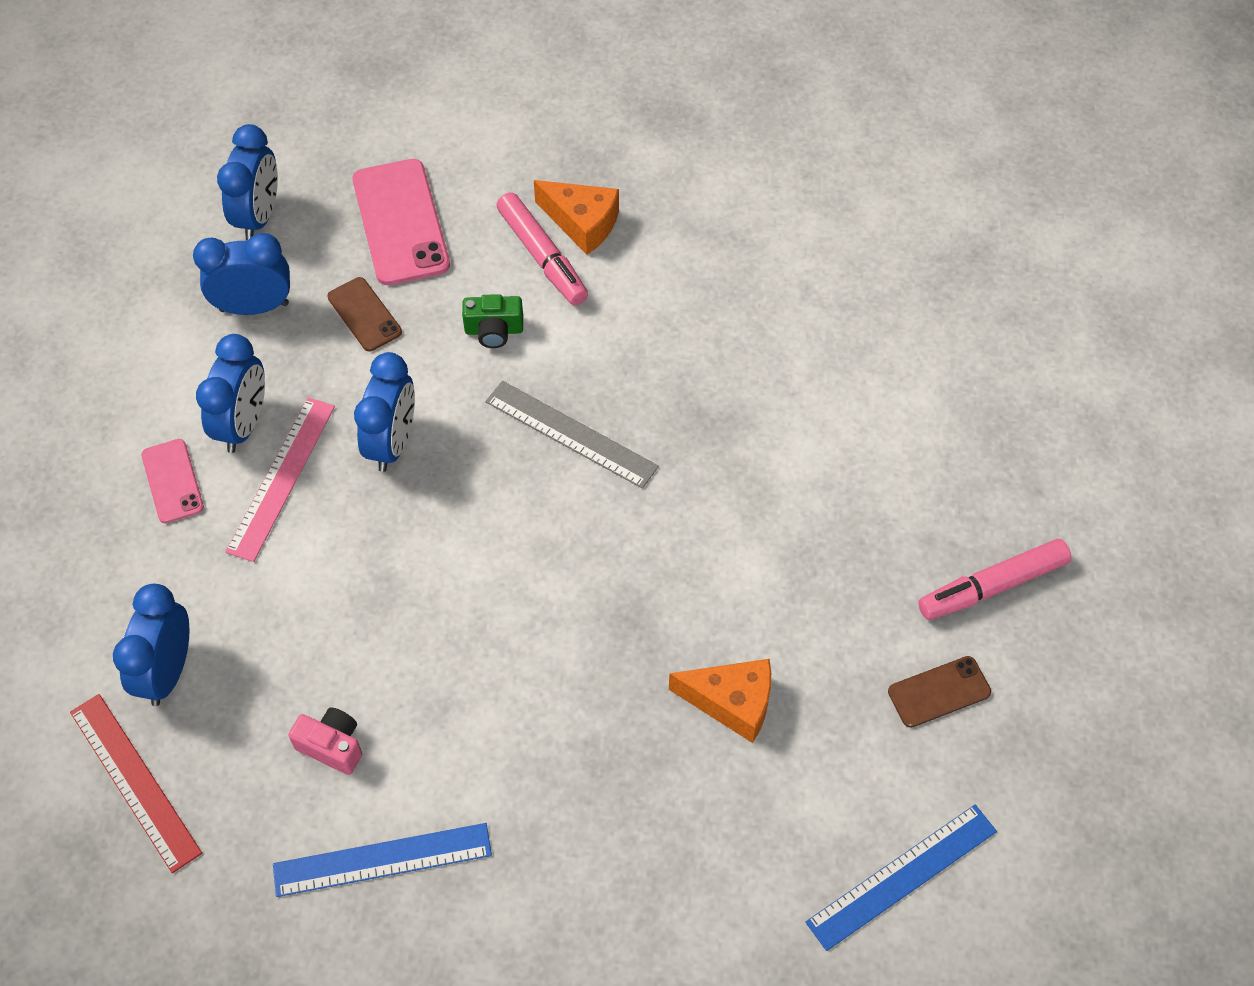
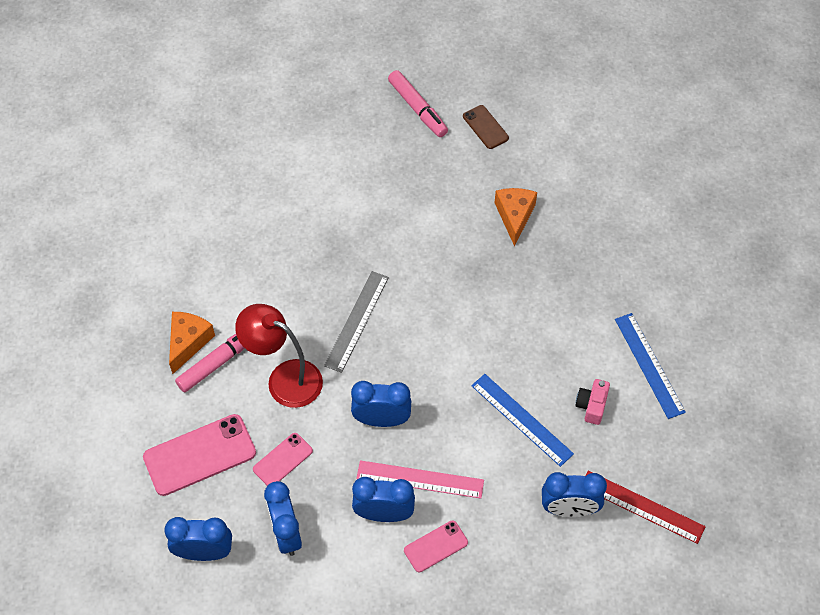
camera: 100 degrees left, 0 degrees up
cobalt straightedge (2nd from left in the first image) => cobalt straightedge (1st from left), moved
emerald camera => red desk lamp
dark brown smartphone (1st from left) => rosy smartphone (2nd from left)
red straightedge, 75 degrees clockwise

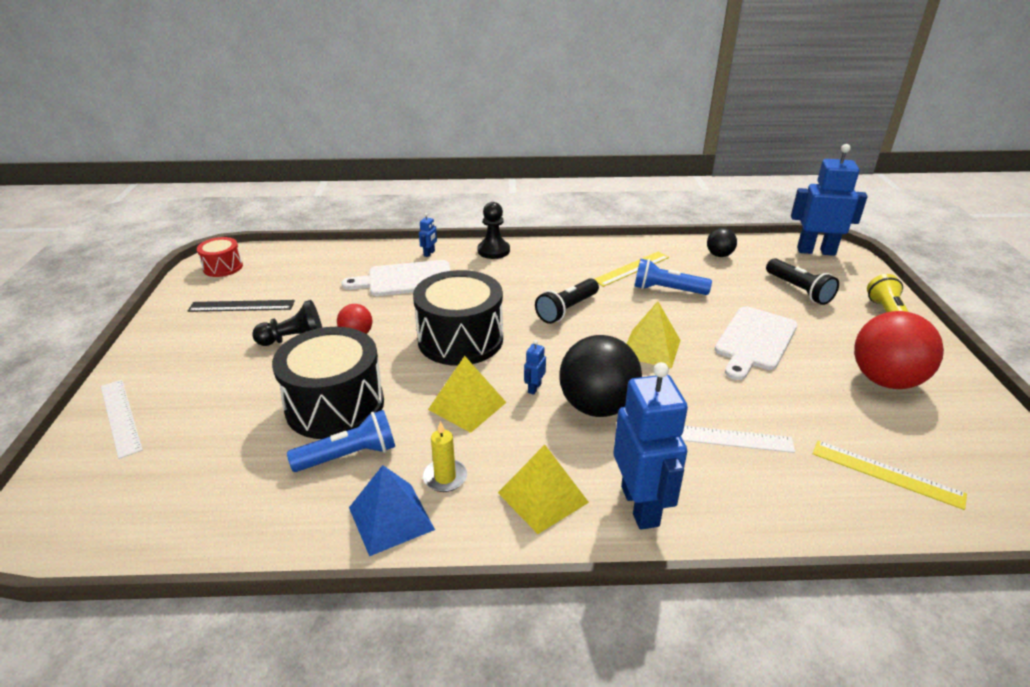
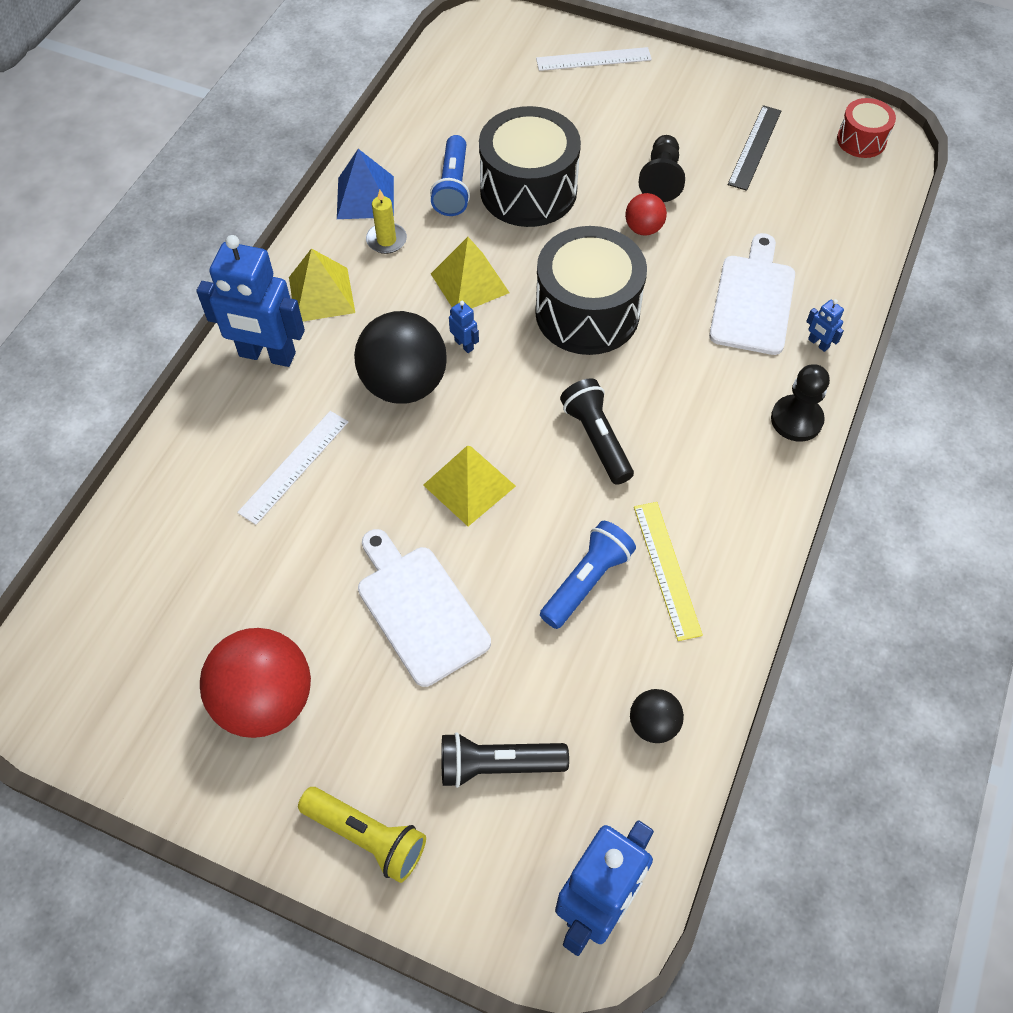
camera: 115 degrees right, 25 degrees up
yellow straightedge (2nd from left) => nothing

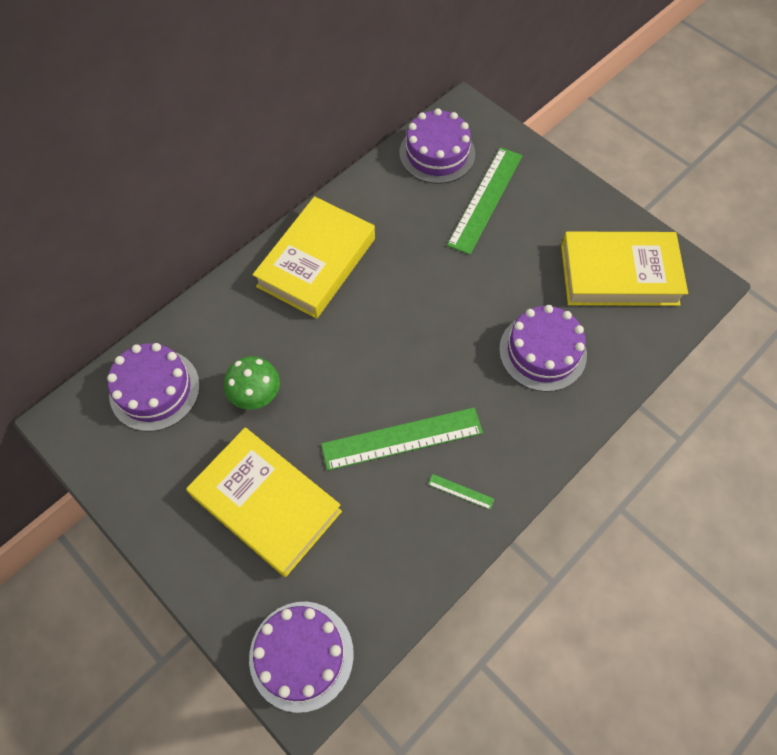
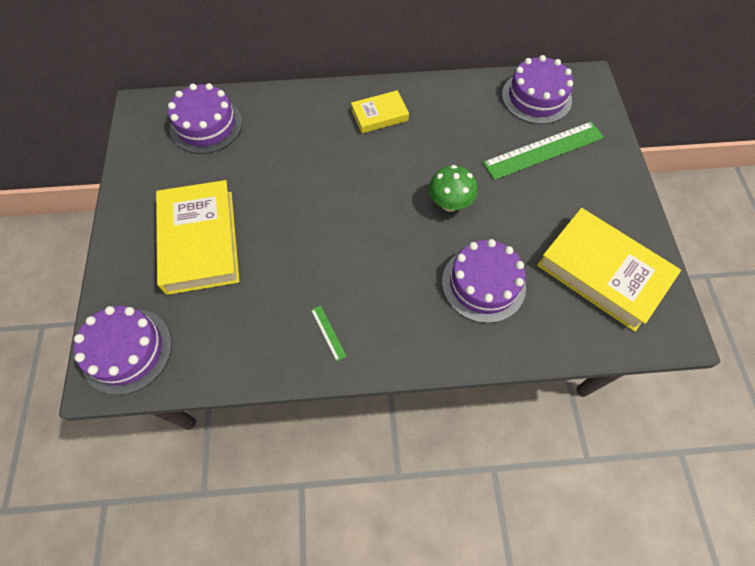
camera: 40 degrees right, 0 degrees up
emerald straightedge (1st from left) => nothing
emerald mushroom, moved
yellow book (2nd from left), x0.53

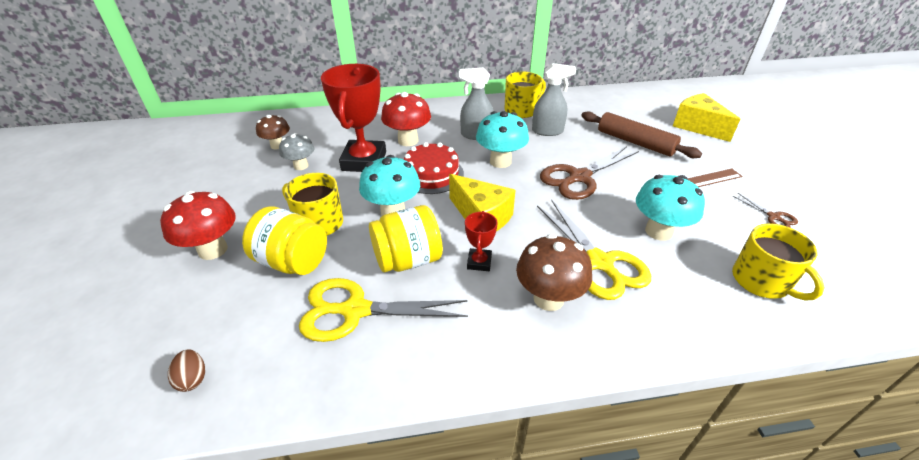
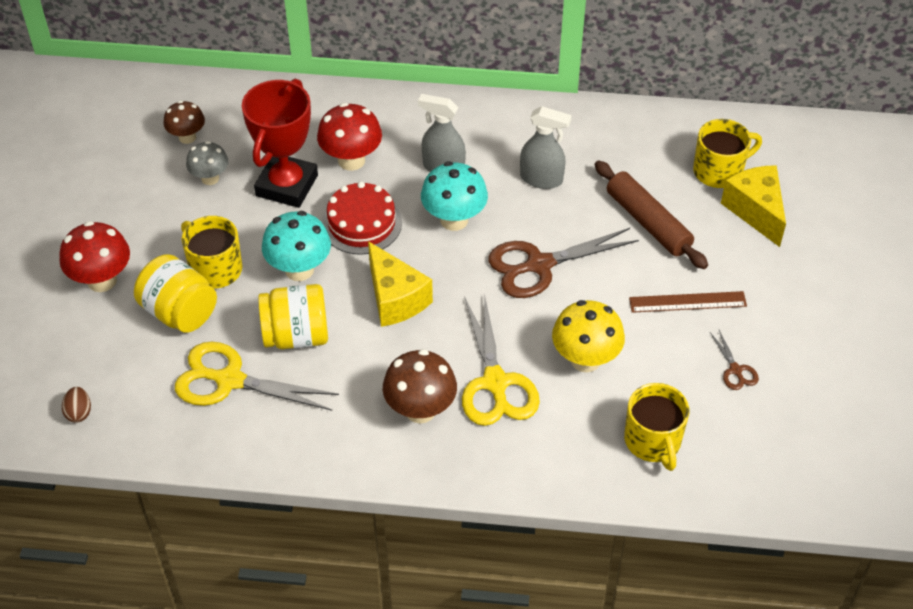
camera: 15 degrees right, 10 degrees up
red trophy (2nd from left) => nothing
yellow coffee mug (2nd from left in the first image) => yellow coffee mug (3rd from left), moved
teal mushroom (3rd from left) => yellow mushroom

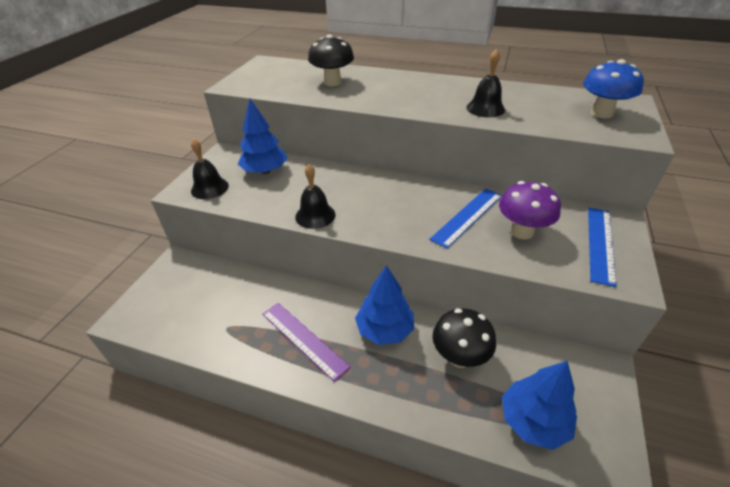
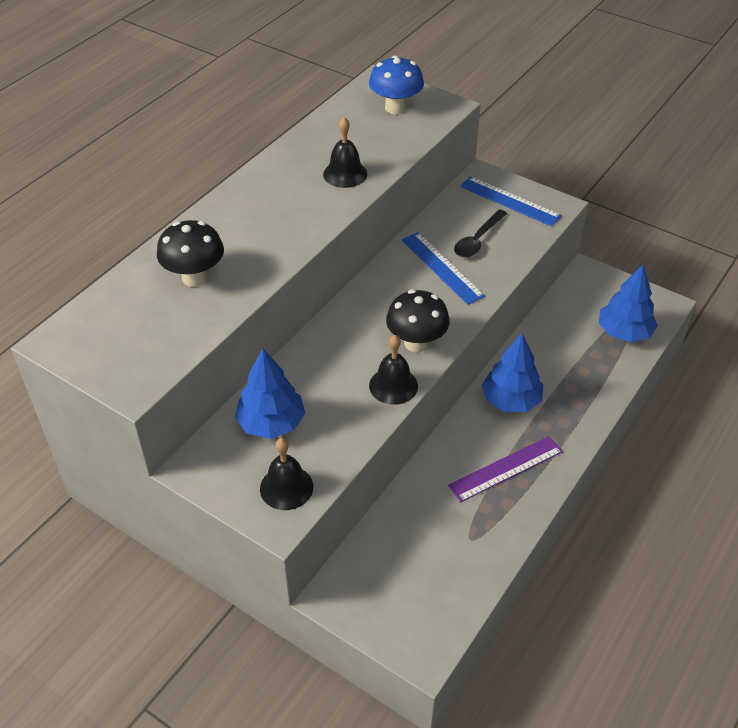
camera: 75 degrees left, 5 degrees up
ebony mushroom (2nd from left), moved
purple mushroom => ebony tablespoon

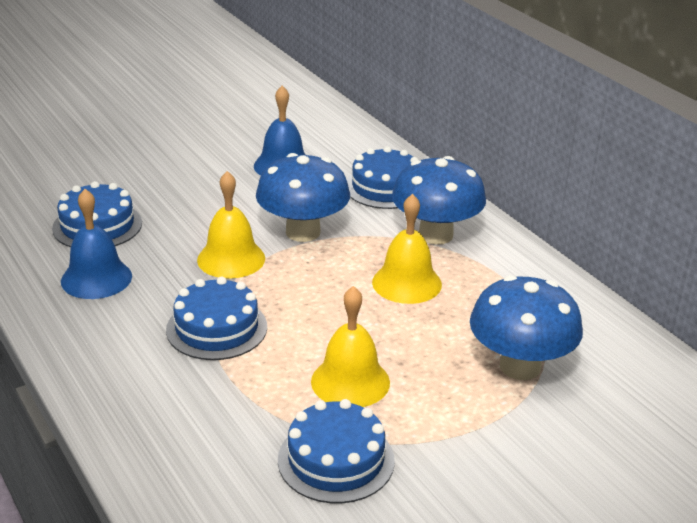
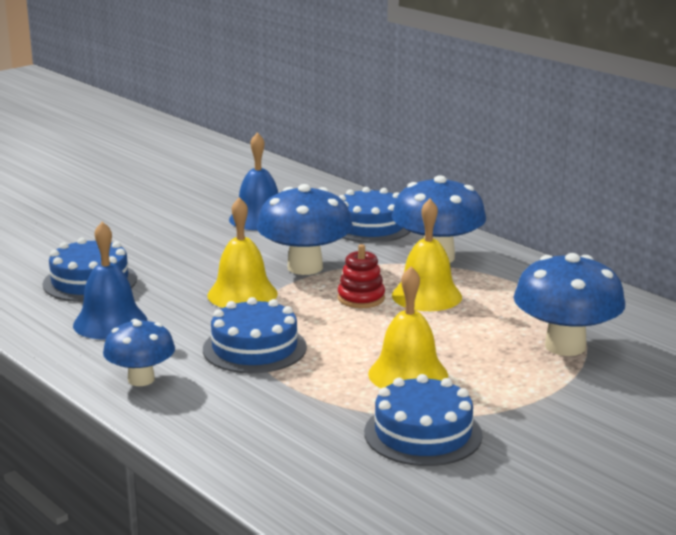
camera: 10 degrees left, 10 degrees down
nothing => cobalt mushroom (1st from left)
nothing => red stacking toy

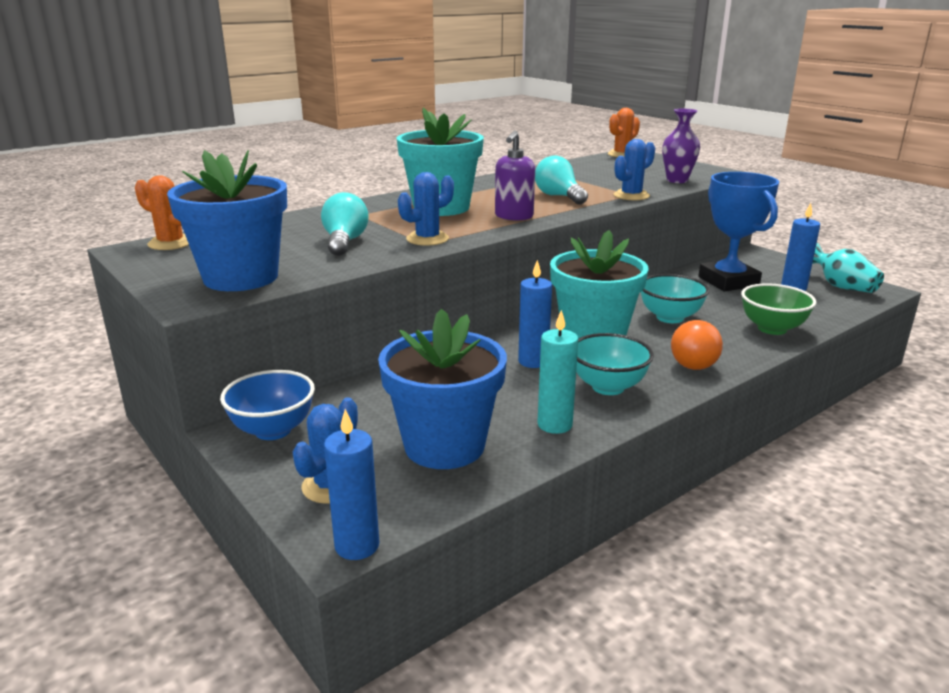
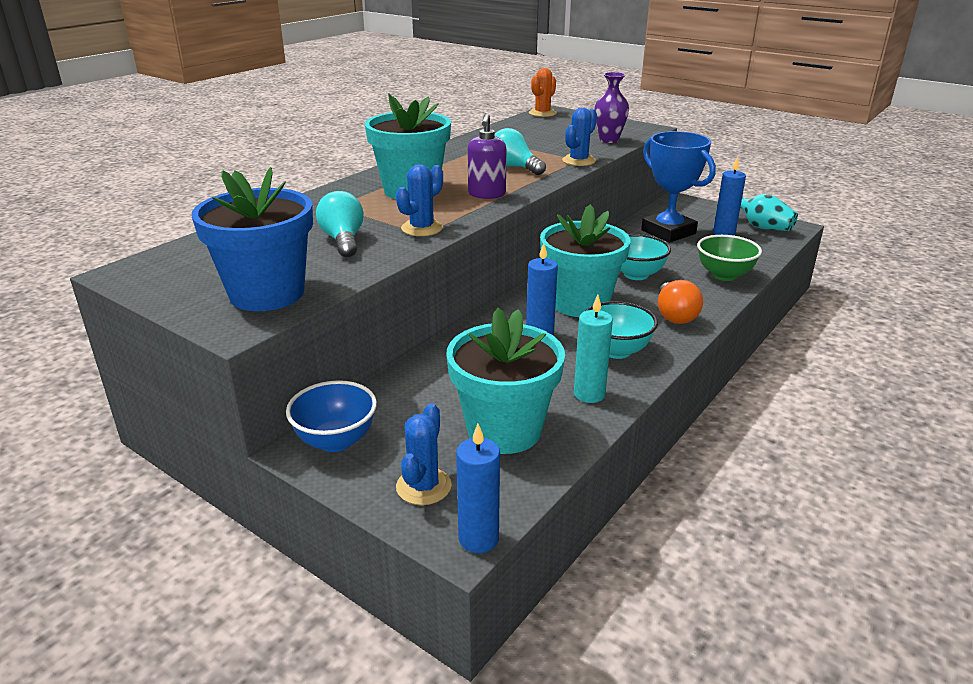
camera: 15 degrees left, 5 degrees up
bright orange prickly plant (1st from left) => nothing
cobalt potted plant (2nd from left) => teal potted plant (2nd from left)

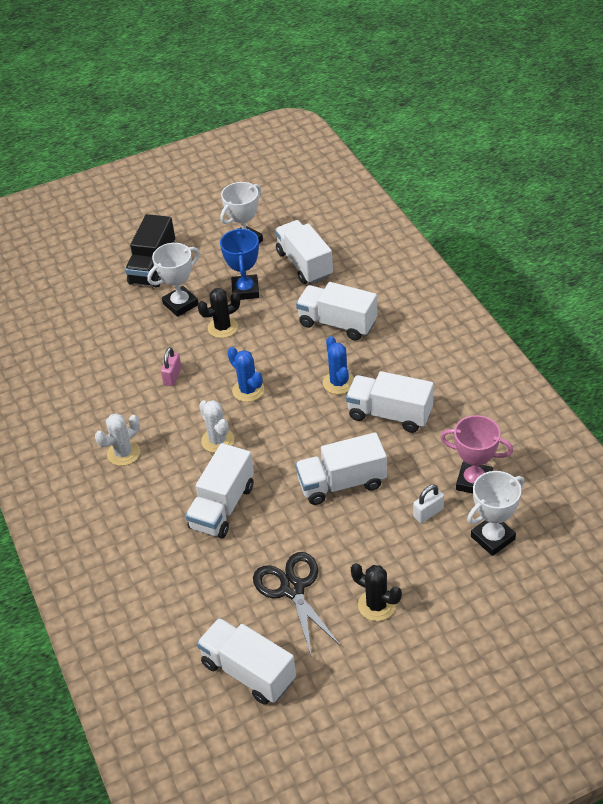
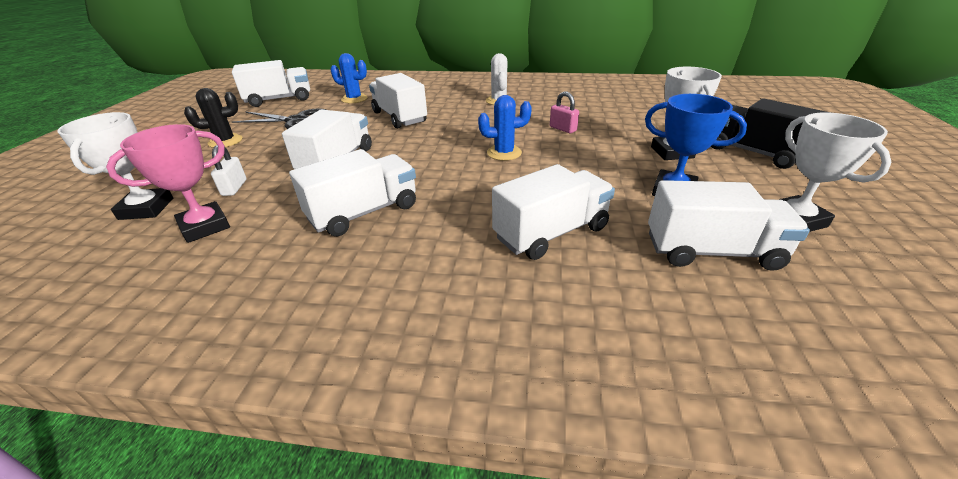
camera: 120 degrees right, 10 degrees down
ebony prickly plant (1st from left) => nothing
pure white prickly plant (2nd from left) => nothing
cobalt prickly plant (2nd from left in the first image) => cobalt prickly plant (1st from left), moved

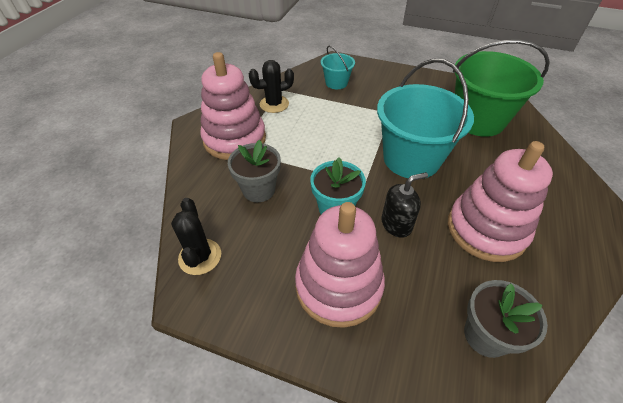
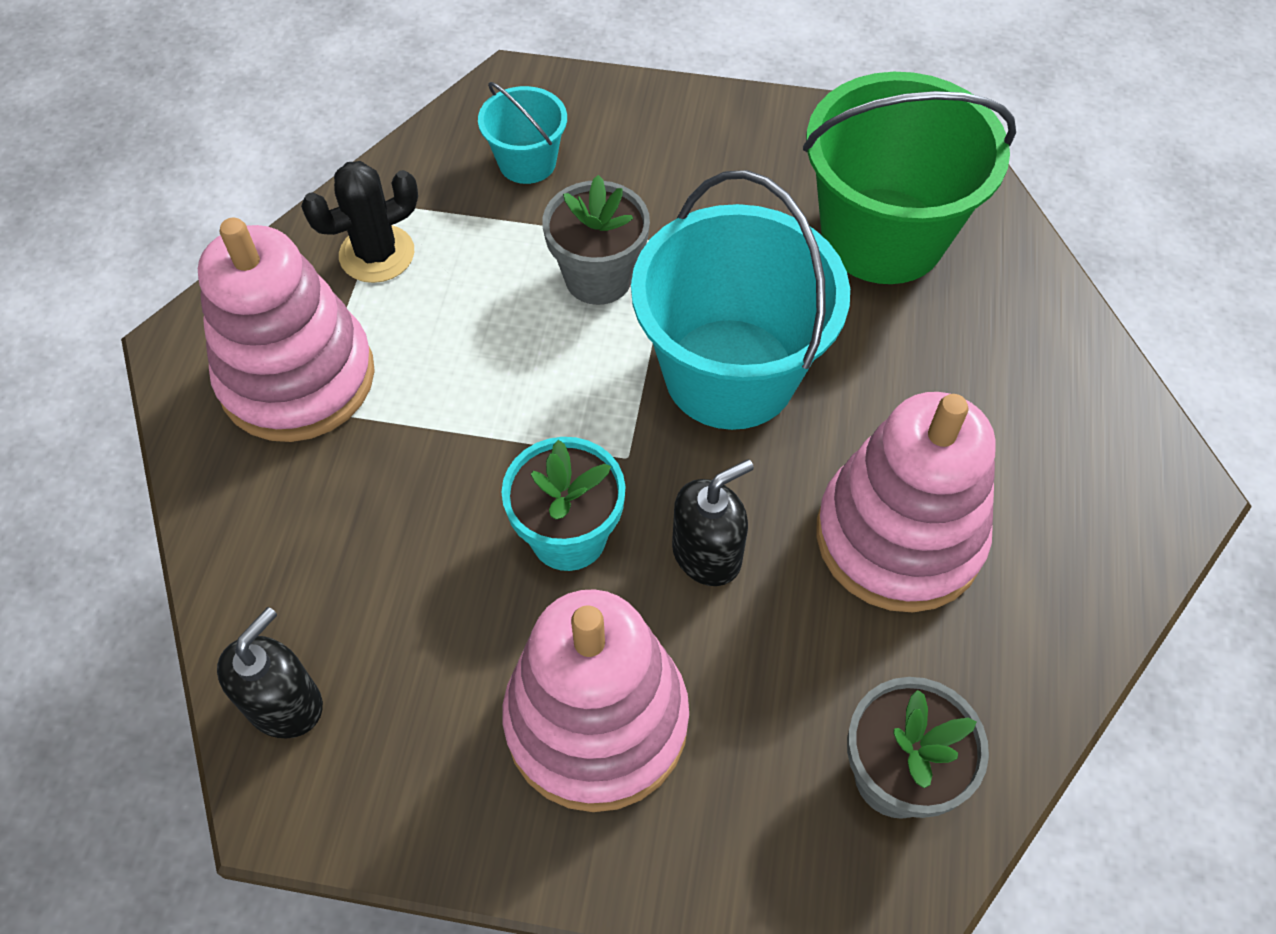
camera: 10 degrees left, 10 degrees up
grey potted plant (1st from left), moved
ebony prickly plant (1st from left) => ebony soap pump (1st from left)

